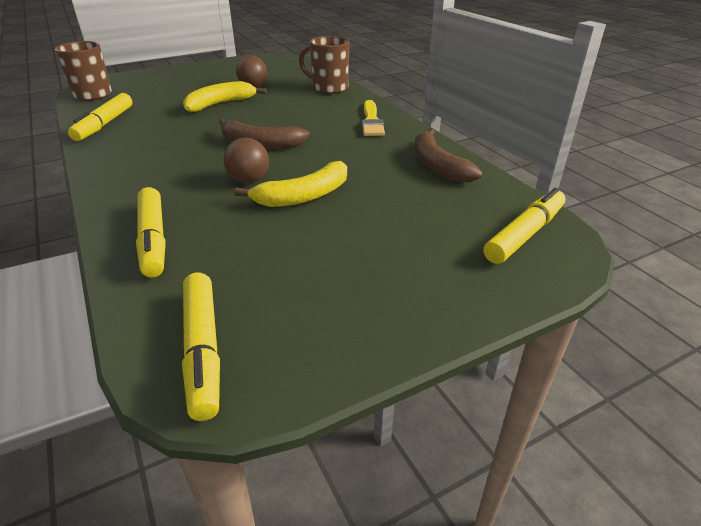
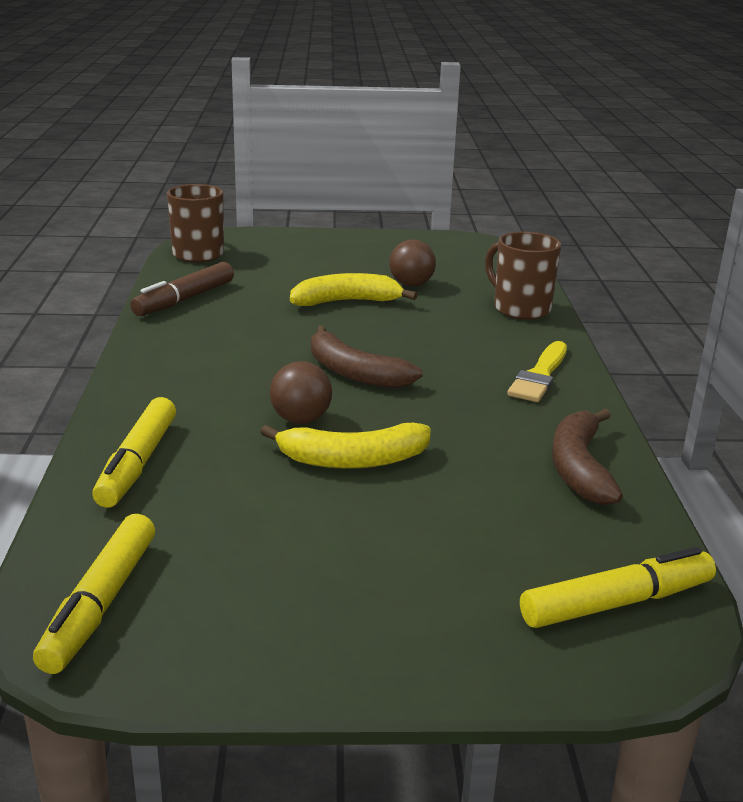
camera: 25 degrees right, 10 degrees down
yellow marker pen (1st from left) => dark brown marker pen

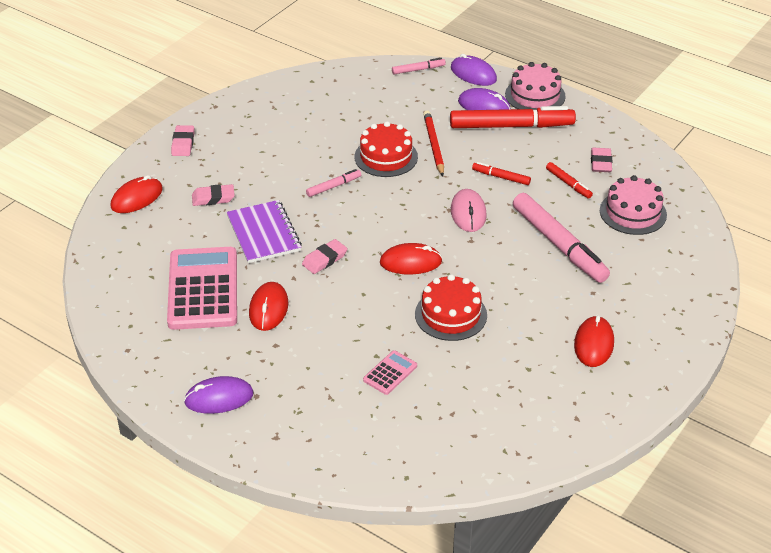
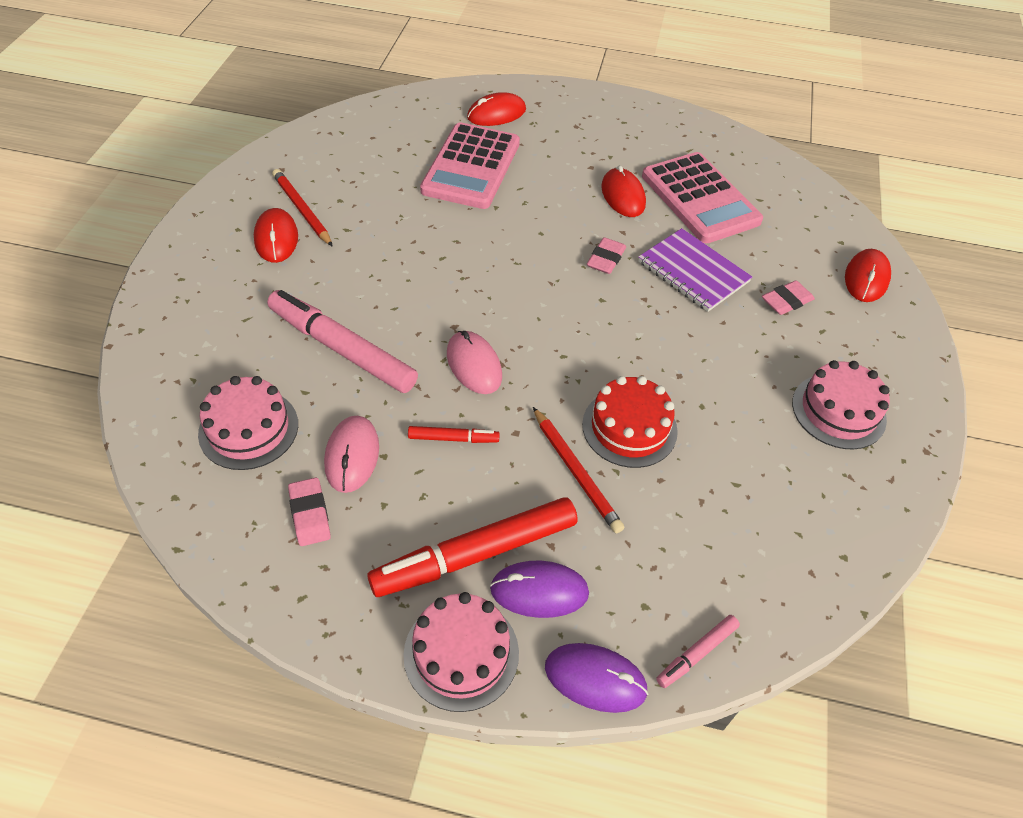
camera: 155 degrees right, 10 degrees up
rosy pencil eraser (1st from left) => nothing
purple PC mouse (1st from left) => nothing
rosy marker pen (1st from left) => nothing
red layer cake (2nd from left) => nothing
nothing => red wooden pencil (1st from left)
nothing => rosy layer cake (3rd from left)
red PC mouse (3rd from left in the first image) => red PC mouse (2nd from left), moved
red marker pen (3rd from left) => rosy PC mouse (1st from left)
rosy pocket calculator (2nd from left in the first image) => rosy pocket calculator (1st from left), x2.26

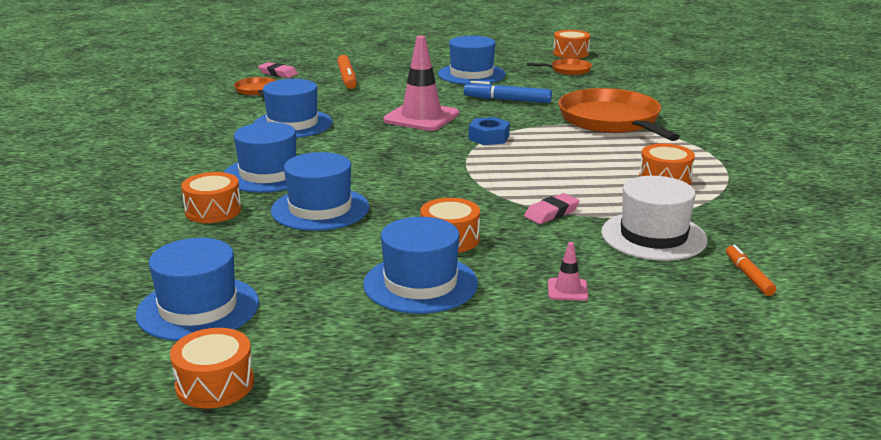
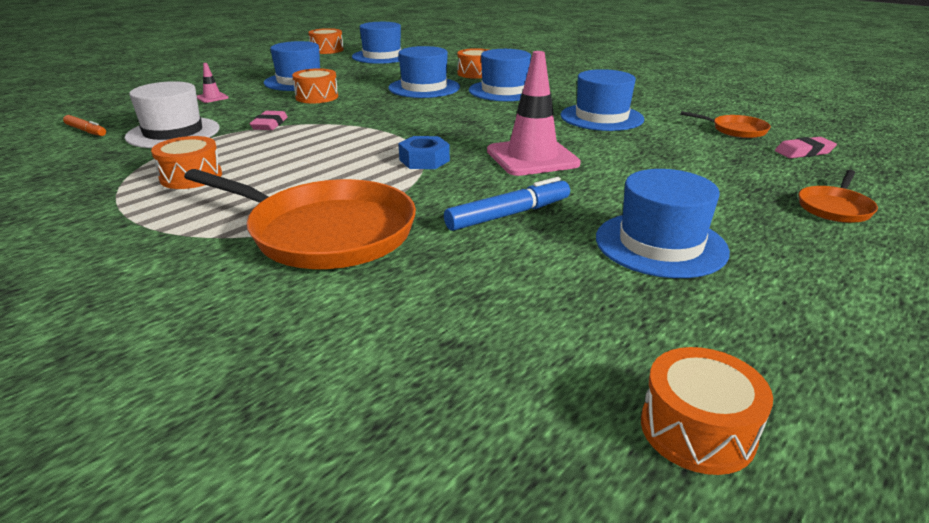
camera: 135 degrees right, 5 degrees up
bright orange marker pen (1st from left) => nothing
bright orange skillet (2nd from left in the first image) => bright orange skillet (3rd from left), moved

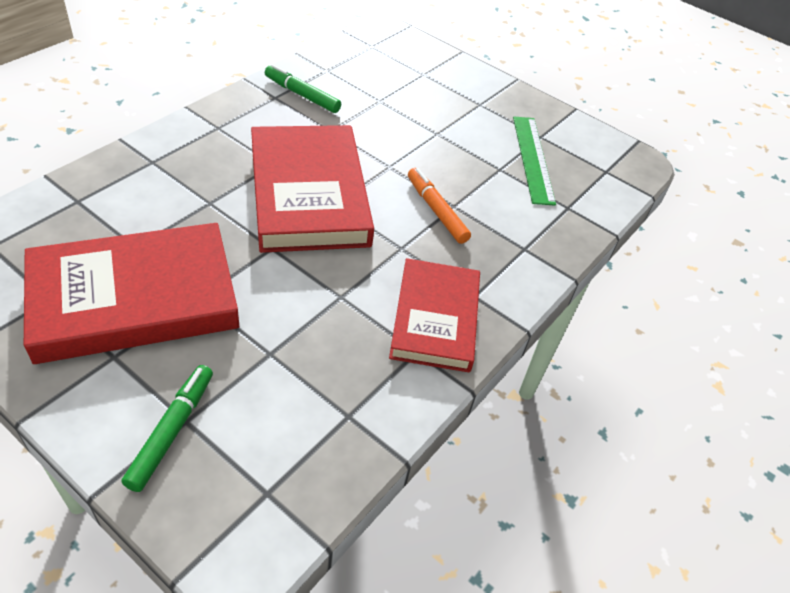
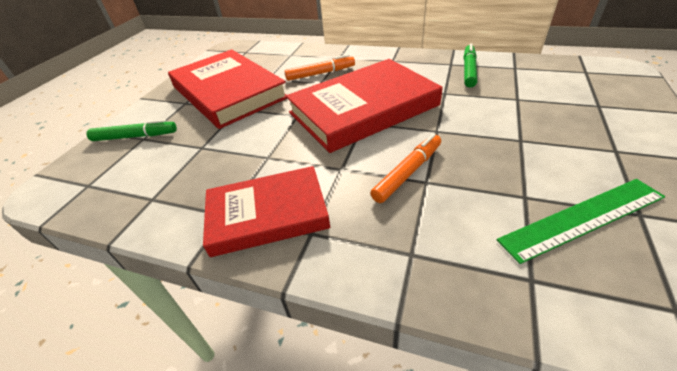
camera: 80 degrees right, 5 degrees down
nothing => bright orange marker pen (1st from left)

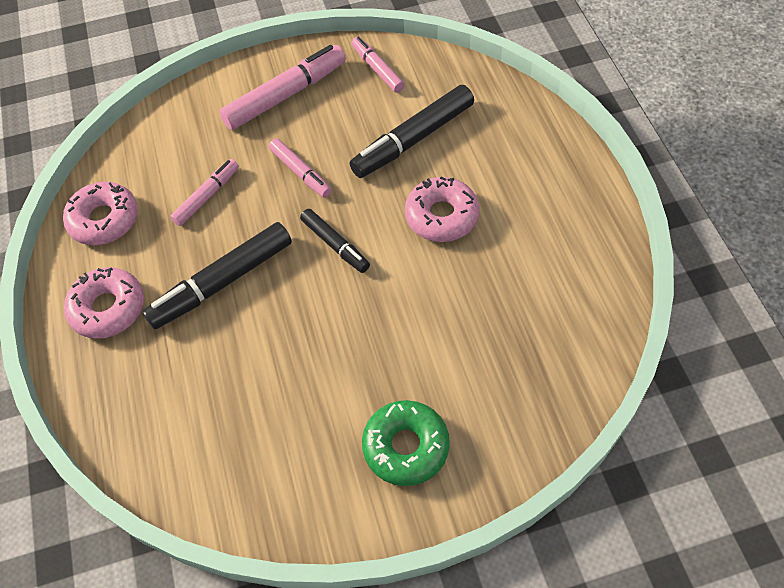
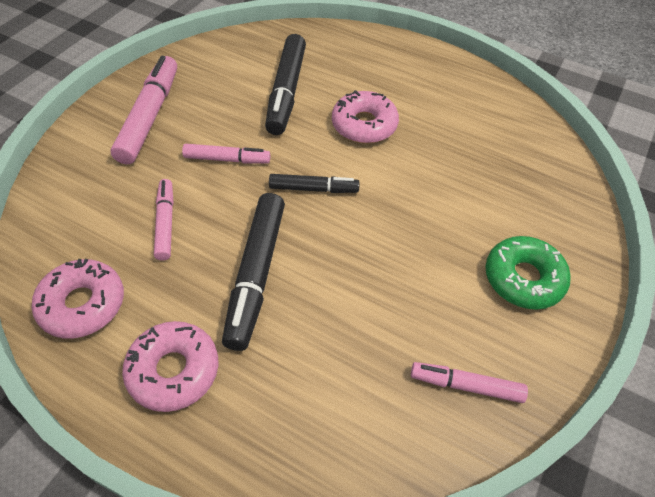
camera: 50 degrees left, 5 degrees down
rosy marker pen (4th from left), moved

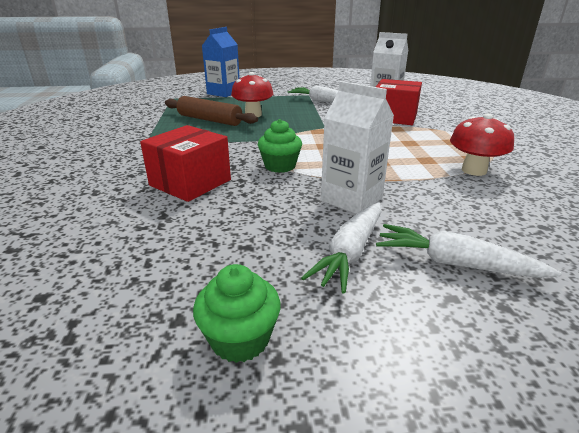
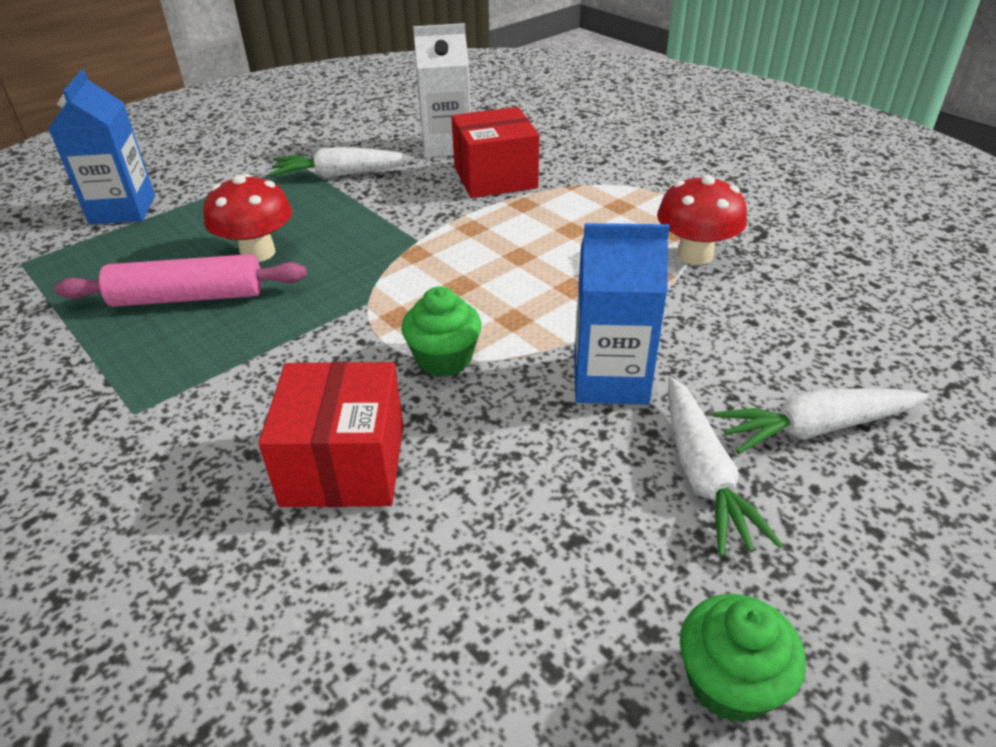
camera: 35 degrees left, 10 degrees up
dark brown rolling pin => rosy rolling pin
pure white juice carton (1st from left) => cobalt juice carton (2nd from left)

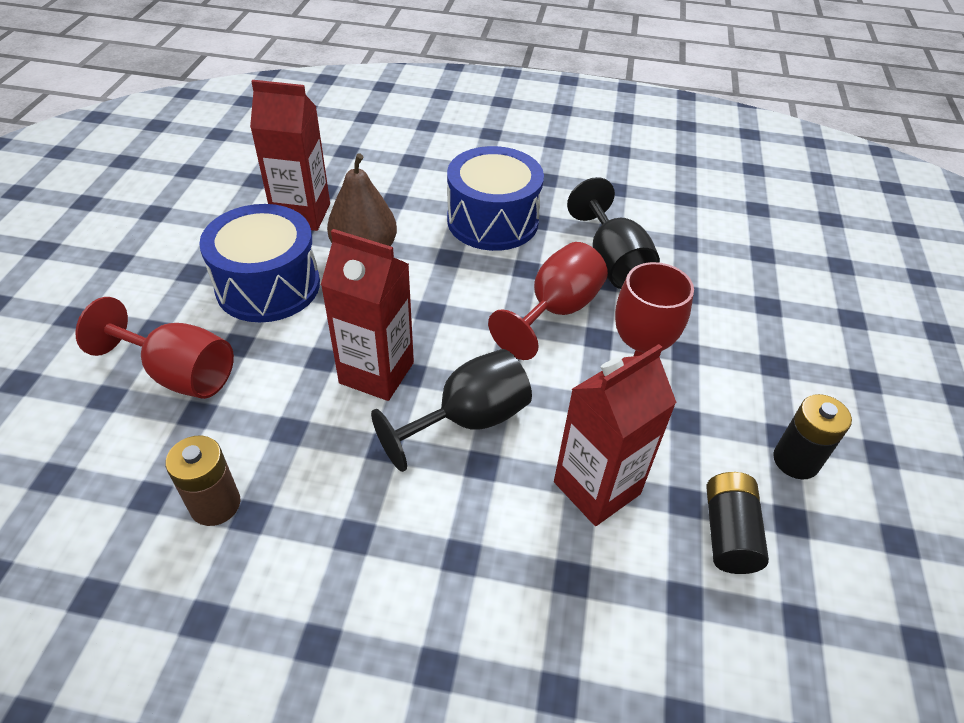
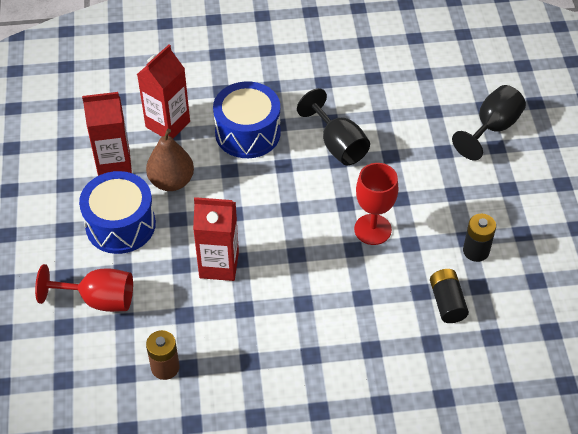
camera: 15 degrees left, 5 degrees up
red chalice (2nd from left) => nothing
ebony chalice (1st from left in the first image) => ebony chalice (2nd from left), moved
red juice carton (3rd from left in the first image) => red juice carton (2nd from left), moved

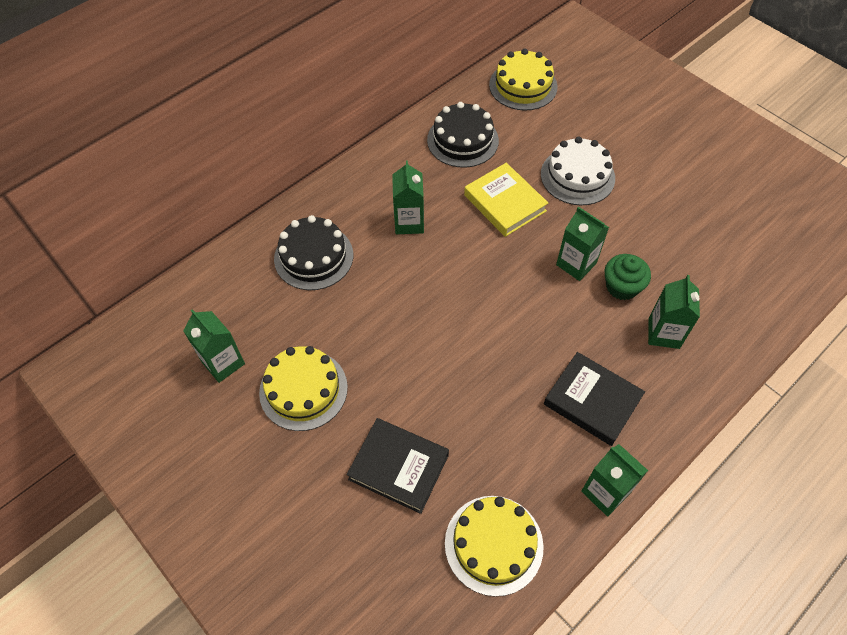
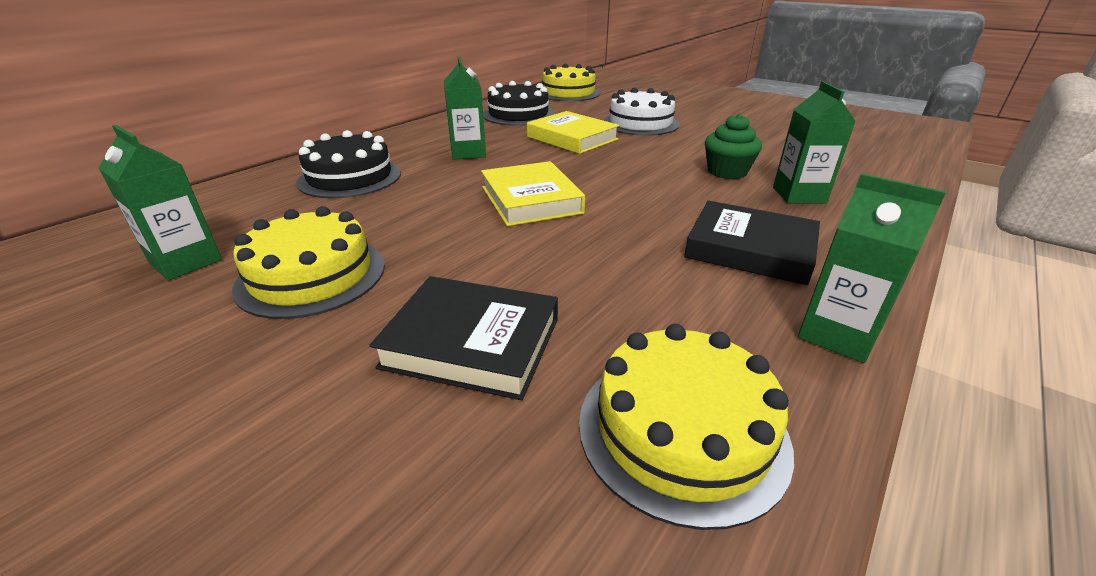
camera: 10 degrees left, 25 degrees down
emerald juice carton (3rd from left) => nothing
nothing => yellow book (1st from left)

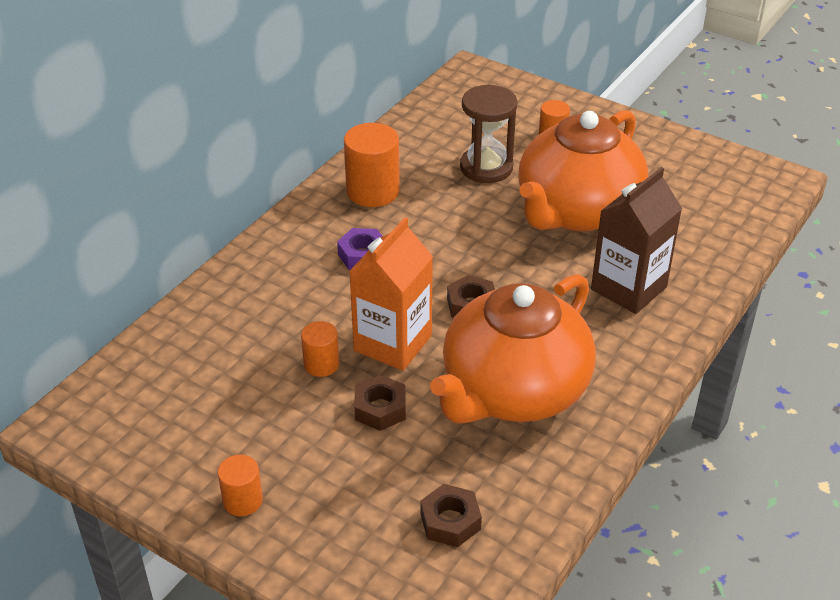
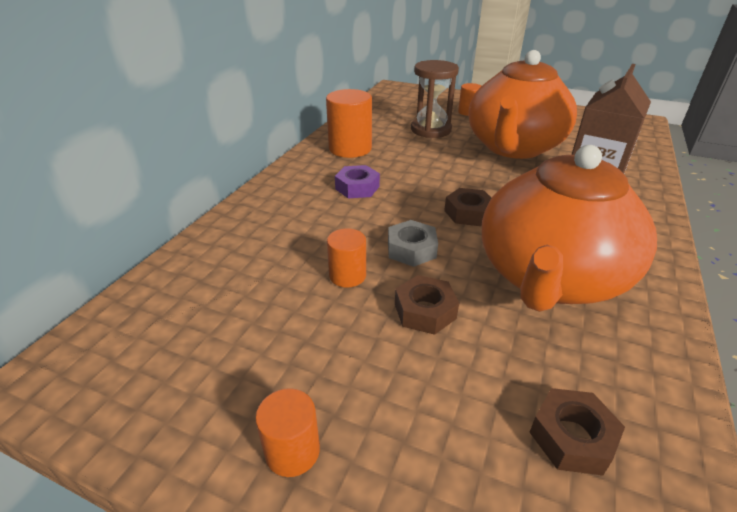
camera: 10 degrees left, 5 degrees down
bright orange juice carton => grey nut

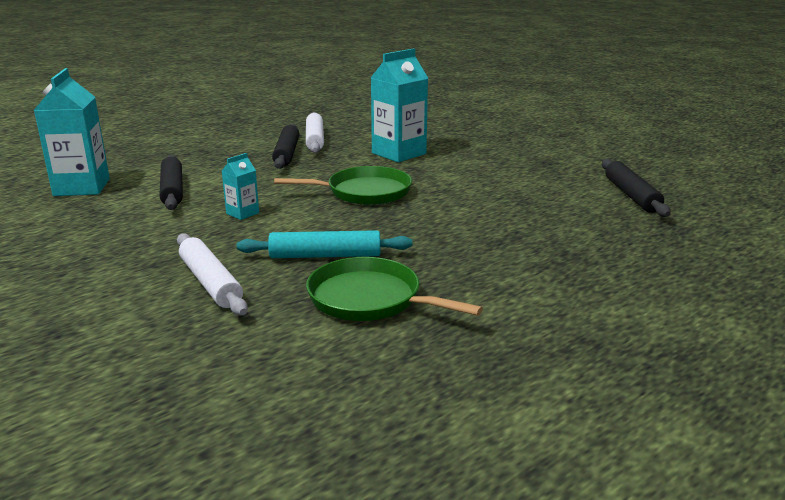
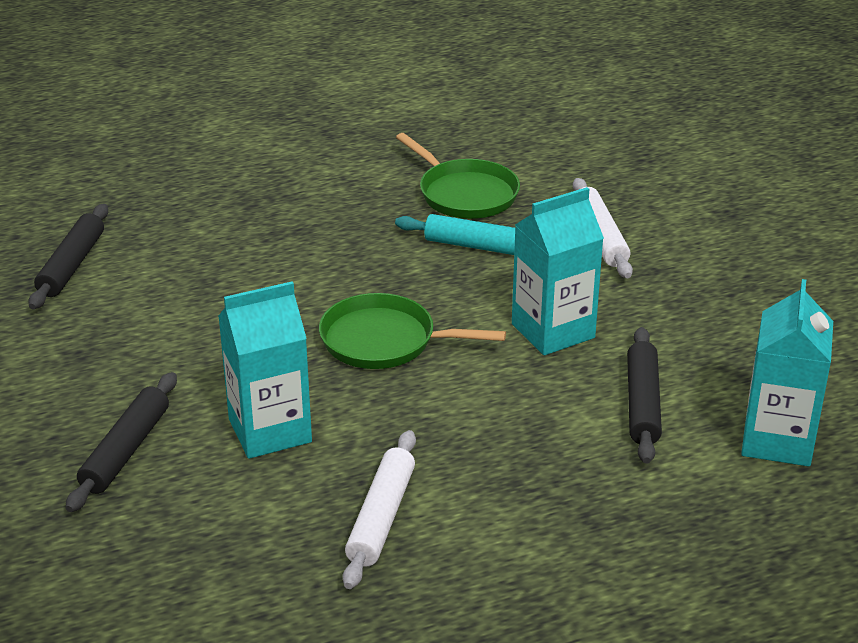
camera: 160 degrees left, 10 degrees up
ebony rolling pin (2nd from left), moved
teal juice carton (2nd from left), x2.05

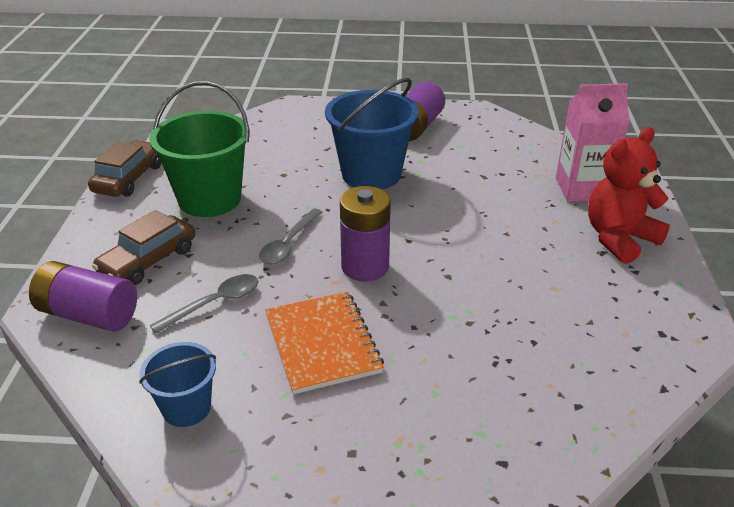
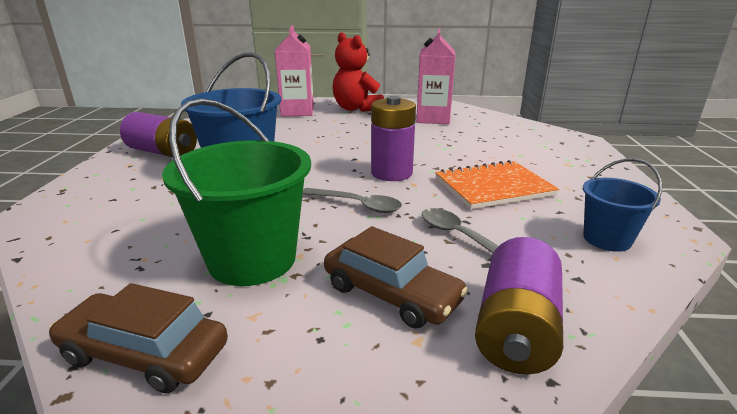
camera: 90 degrees left, 10 degrees down
nothing => rosy juice carton (2nd from left)

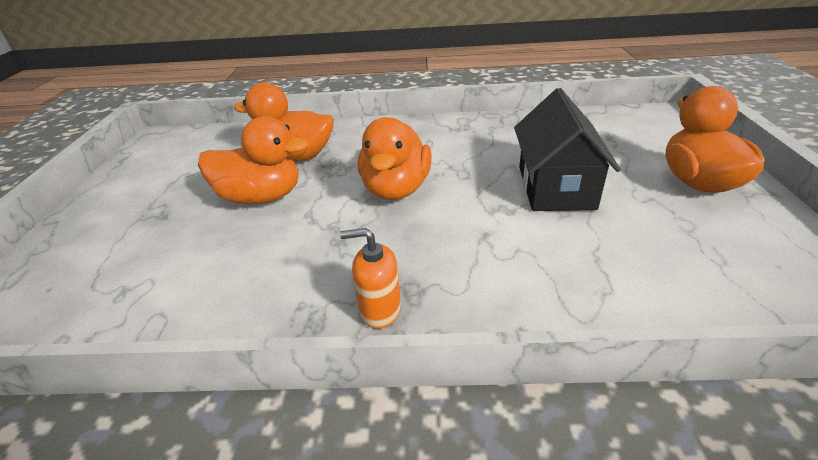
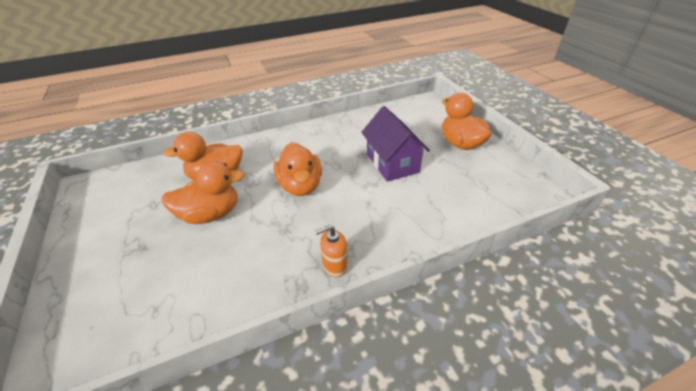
camera: 25 degrees left, 5 degrees up
ebony cottage => purple cottage

